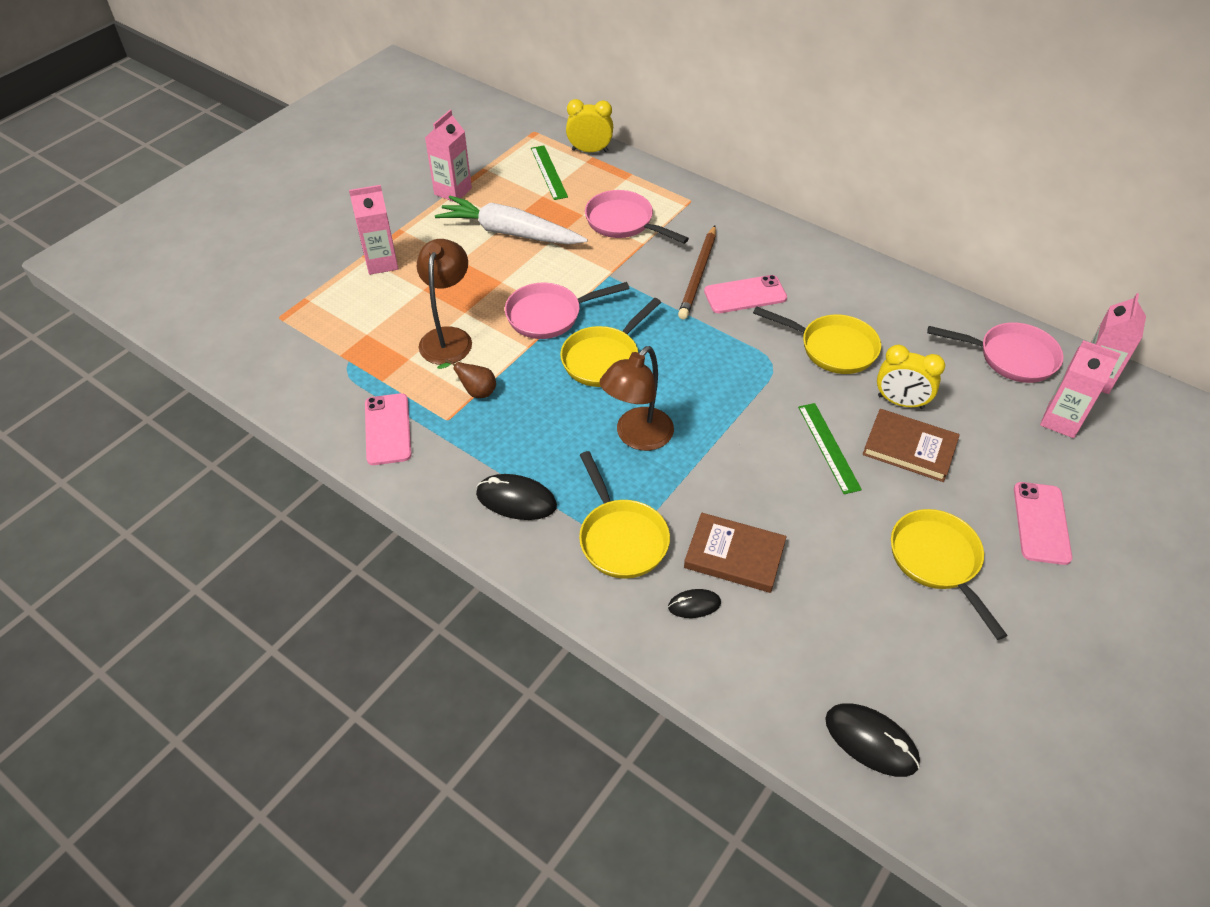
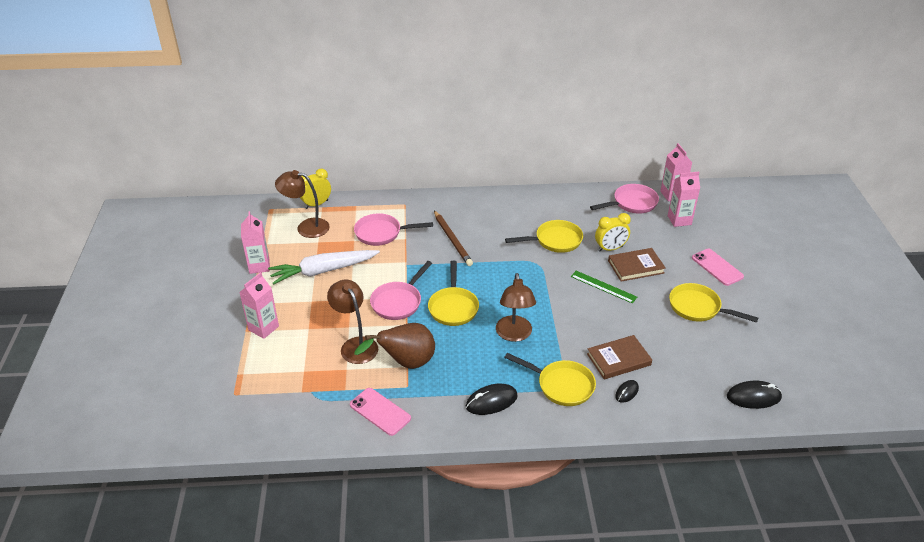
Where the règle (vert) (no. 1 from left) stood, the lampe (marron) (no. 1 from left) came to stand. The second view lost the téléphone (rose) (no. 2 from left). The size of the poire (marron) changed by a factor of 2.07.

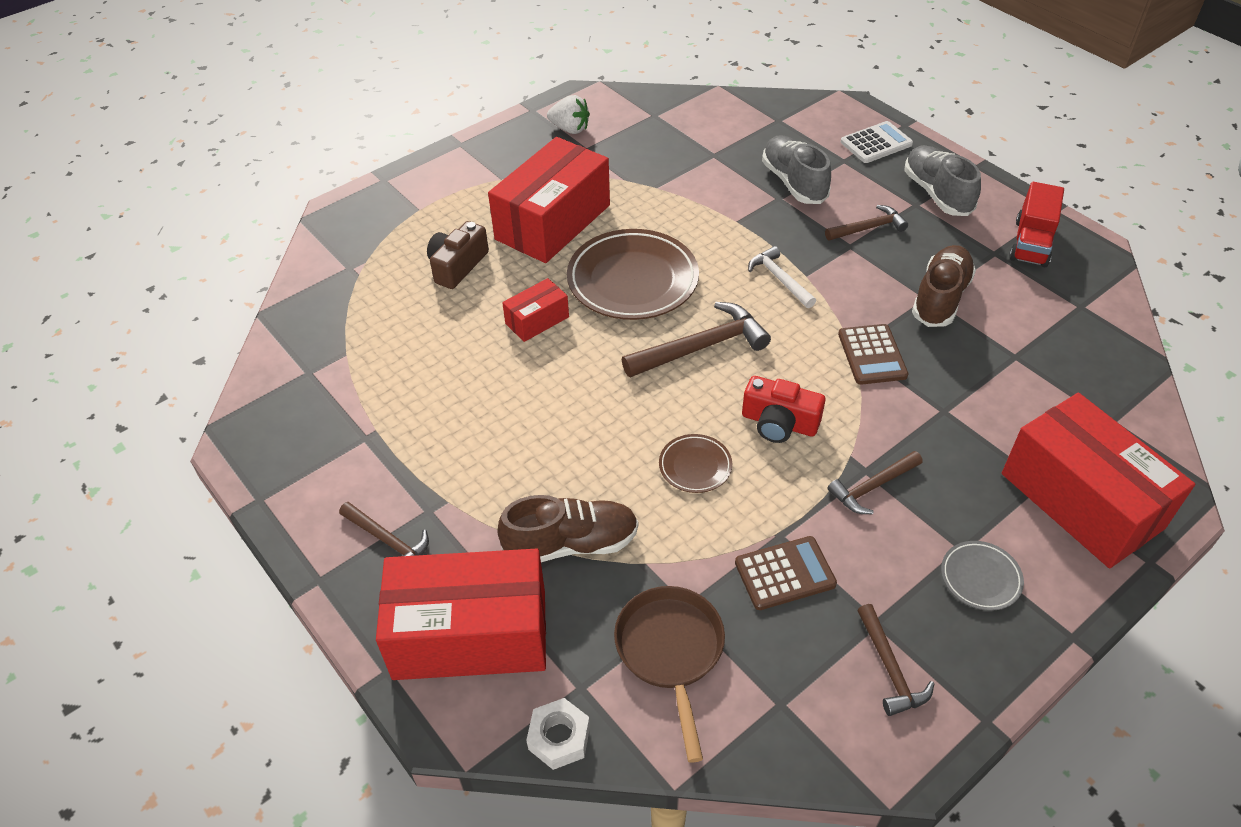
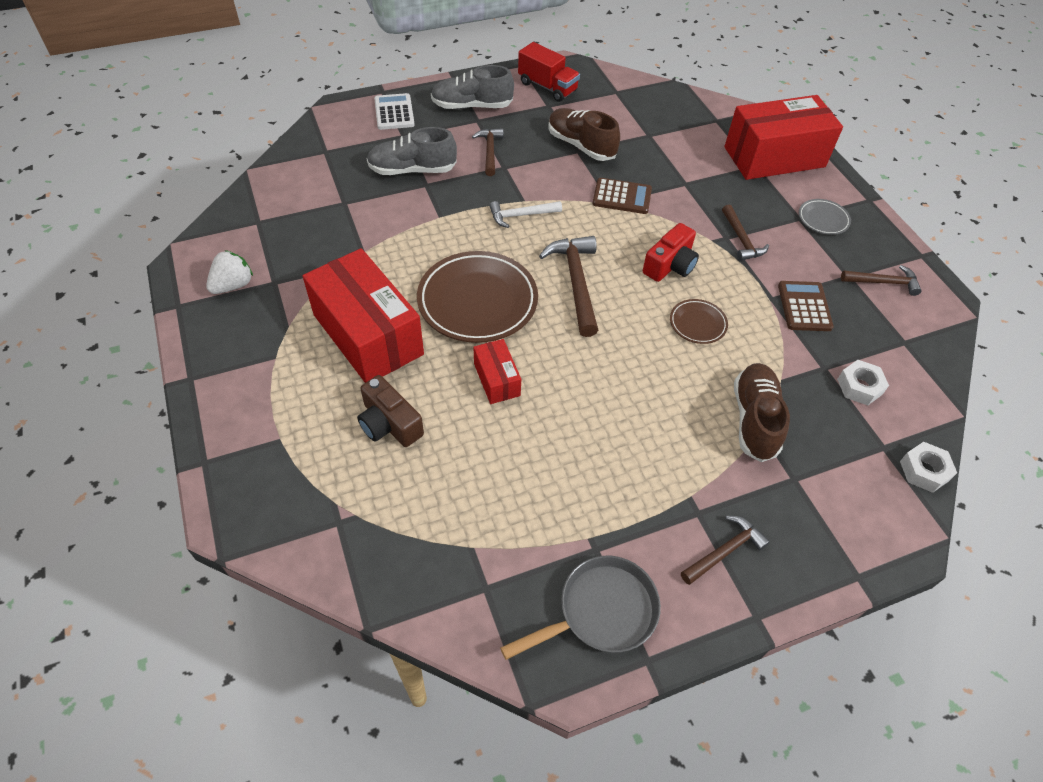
The second view lost the boîte (rouge) (no. 1 from left). Where the poêle (marron) stood, the écrou (blanc) (no. 1 from left) came to stand. The second view gained the poêle (gris).

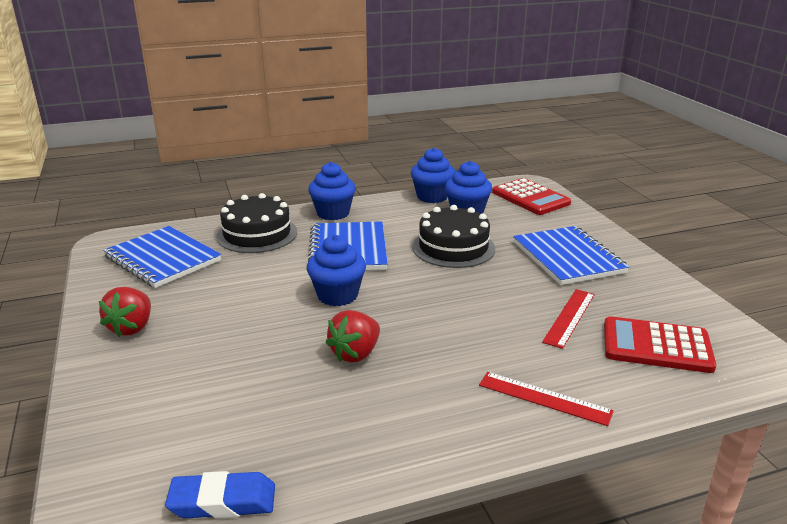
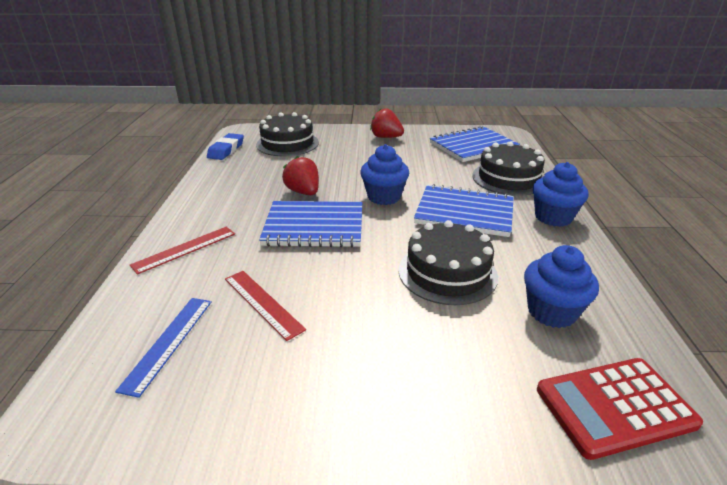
The second view lost the muffin (bleu) (no. 3 from left). The carnet (bleu) (no. 3 from left in the first image) ended up elsewhere. Where the calculatrice (rouge) (no. 2 from left) stood, the règle (bleu) came to stand. The second view gained the gâteau (noir) (no. 1 from left).

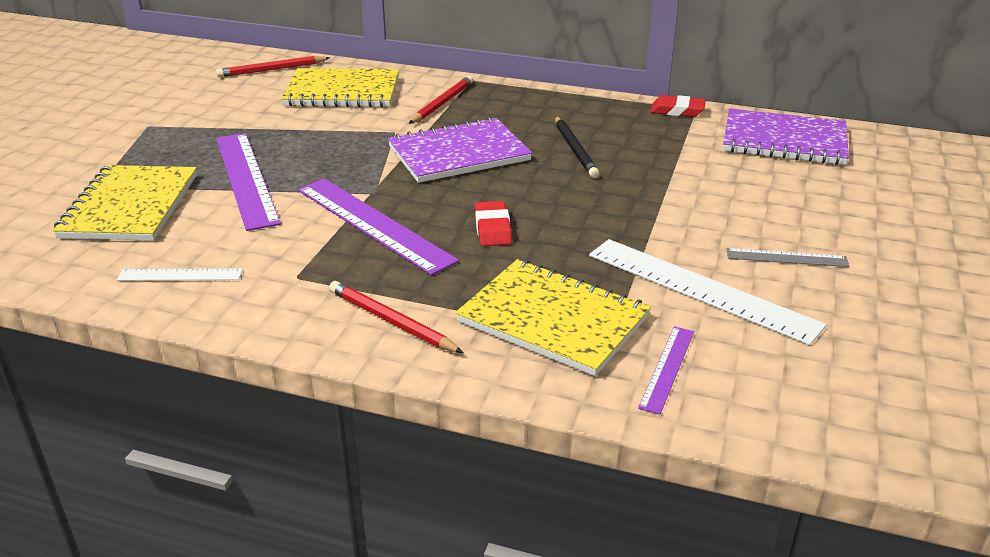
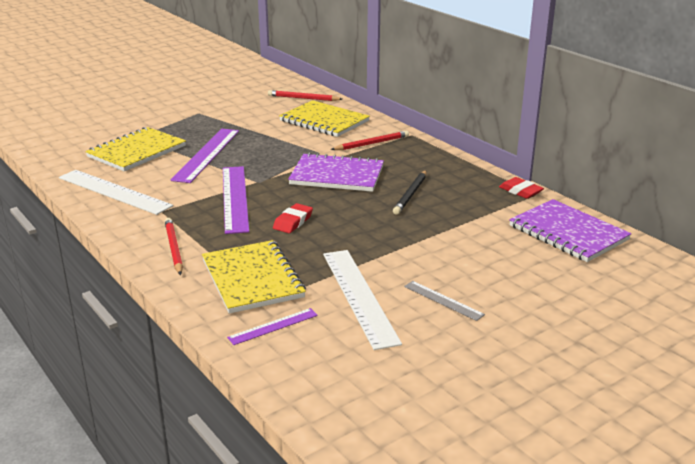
The size of the règle (blanc) (no. 1 from left) changed by a factor of 1.98.

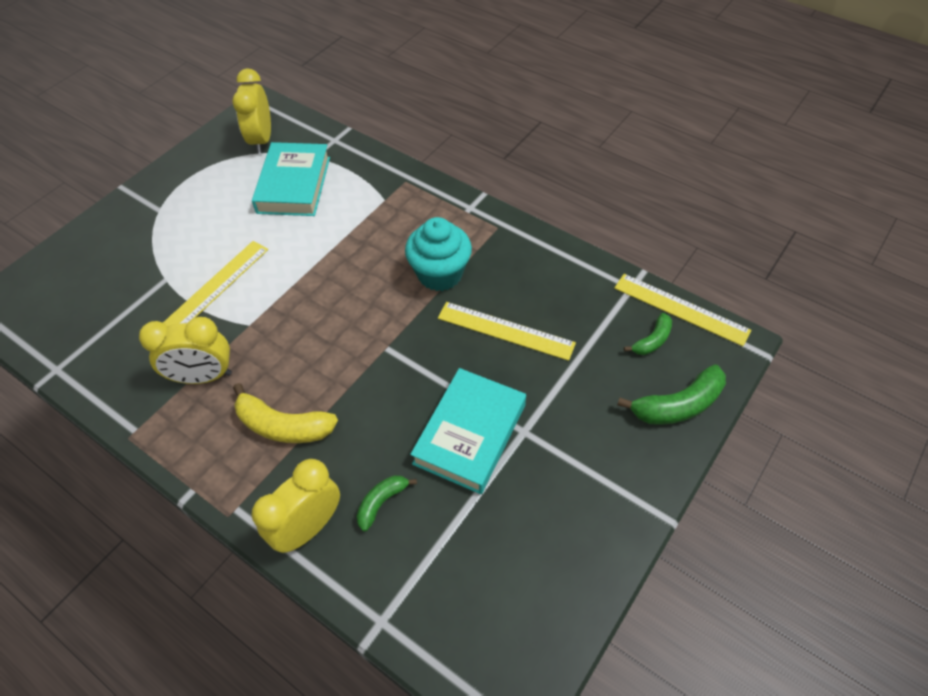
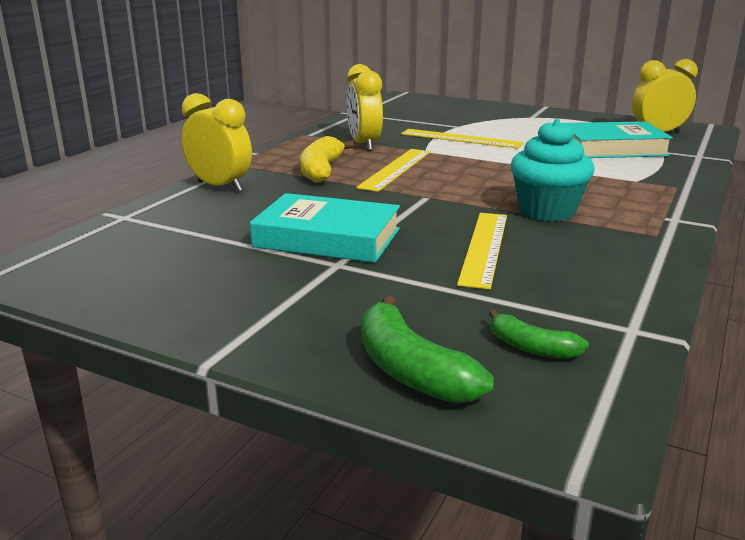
The règle (jaune) (no. 3 from left in the first image) ended up elsewhere. The second view lost the banane (vert) (no. 1 from left).

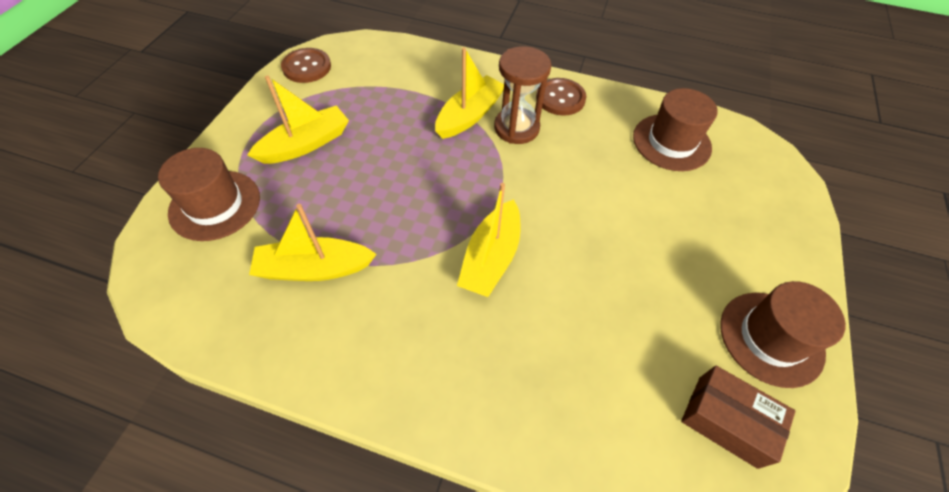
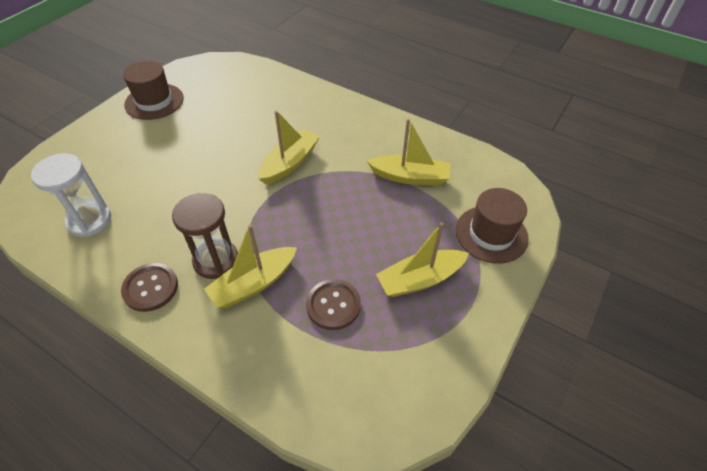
The bouton (marron) (no. 1 from left in the first image) ended up elsewhere. Where the chapeau (marron) (no. 2 from left) stood, the sablier (blanc) came to stand. The second view lost the boîte (marron).

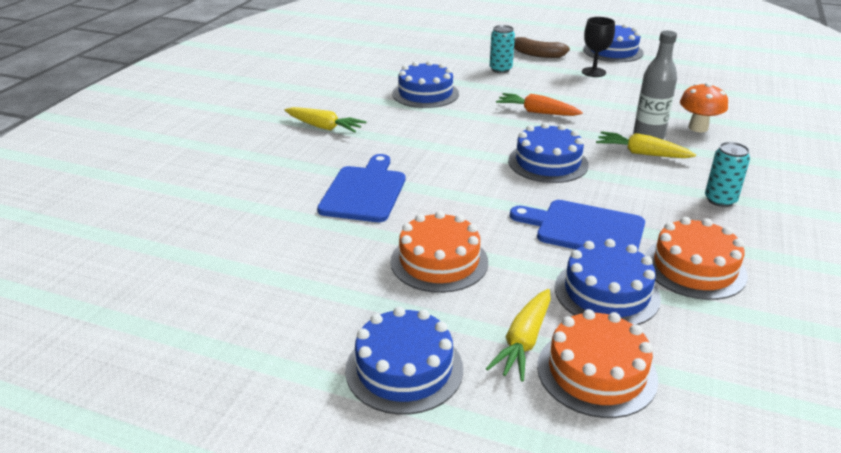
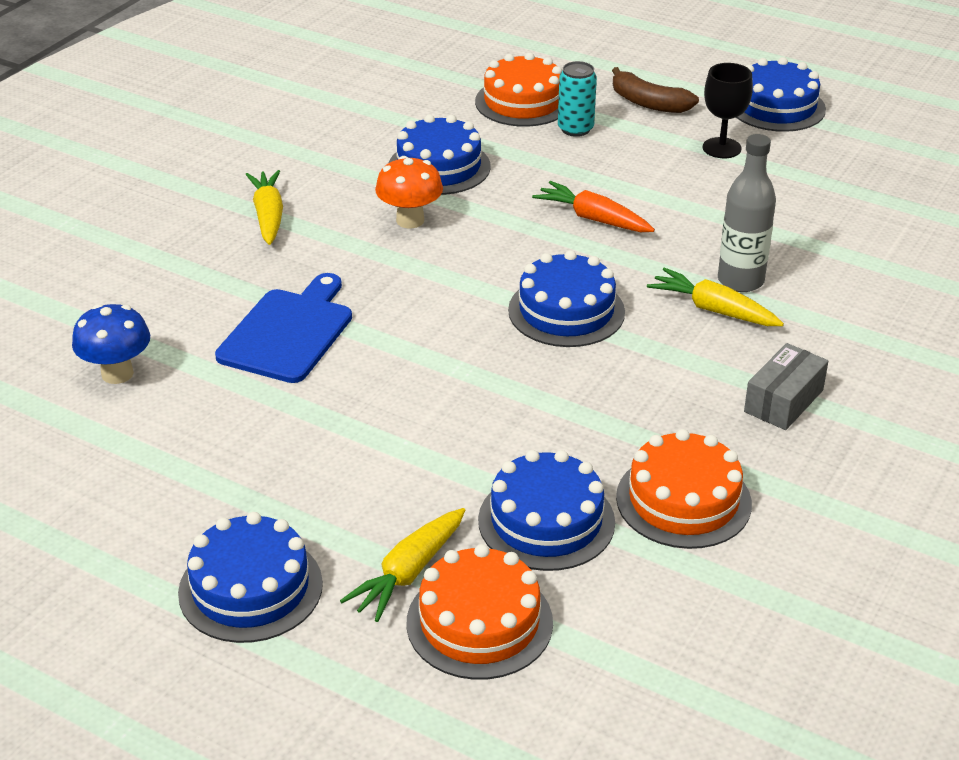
The champignon (orange) ended up elsewhere. The carotte (jaune) (no. 1 from left) ended up facing another way, 135 degrees counterclockwise from before. Where the canette (turquoise) (no. 2 from left) stood, the boîte (gris) came to stand. The second view lost the planche à découper (bleu) (no. 2 from left). The gâteau (orange) (no. 1 from left in the first image) ended up elsewhere. The second view gained the champignon (bleu).

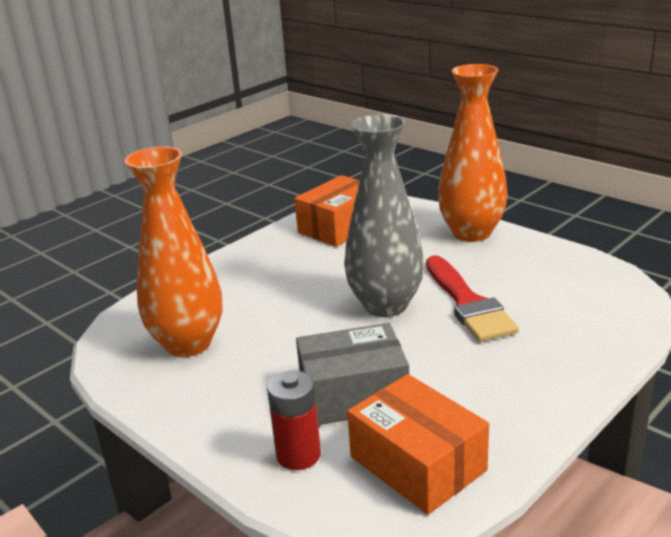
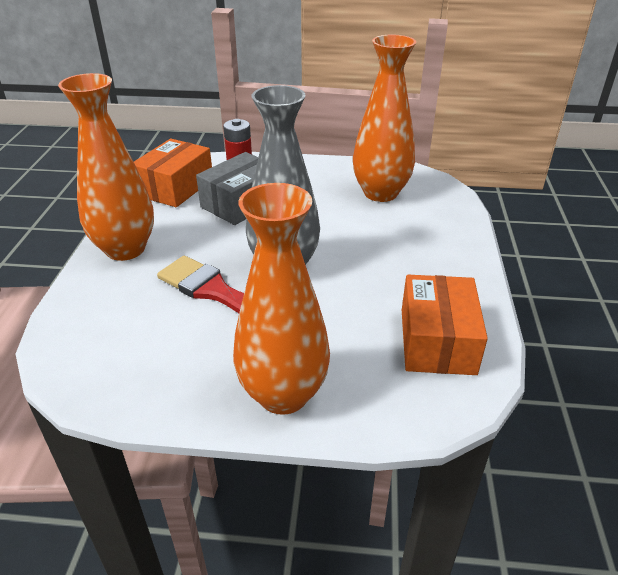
The boîte (orange) (no. 2 from left in the first image) ended up facing another way, 75 degrees counterclockwise from before. The second view gained the vase (orange) (no. 1 from left).

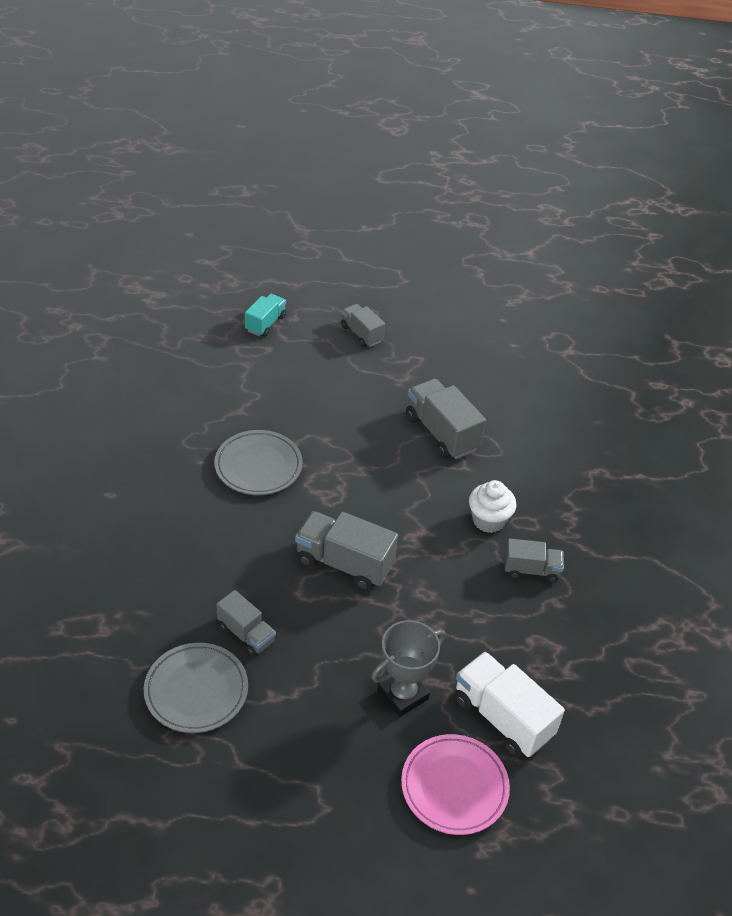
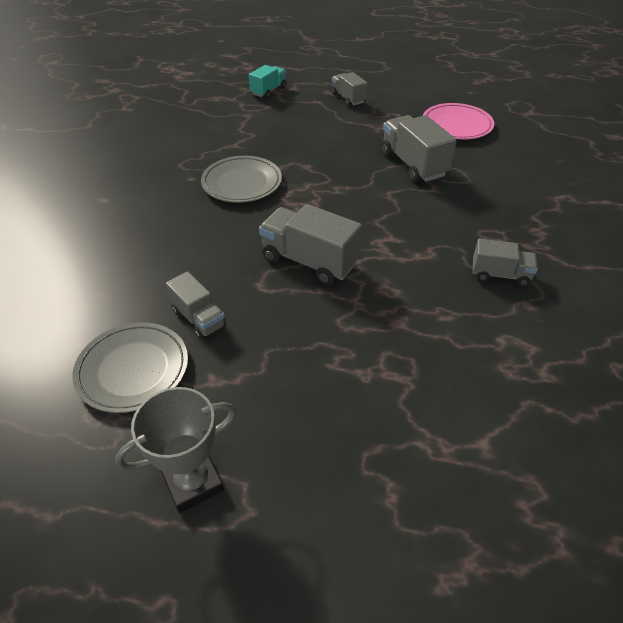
The second view lost the muffin (blanc). The trophée (gris) ended up elsewhere. The second view lost the camion (blanc). The assiette (rose) ended up elsewhere.

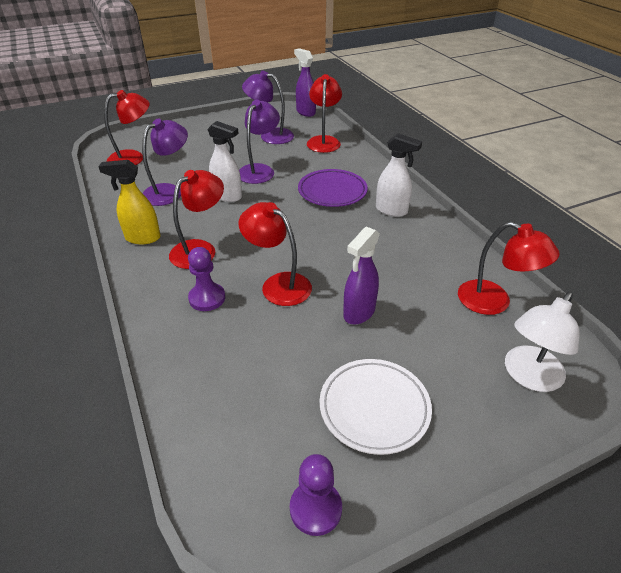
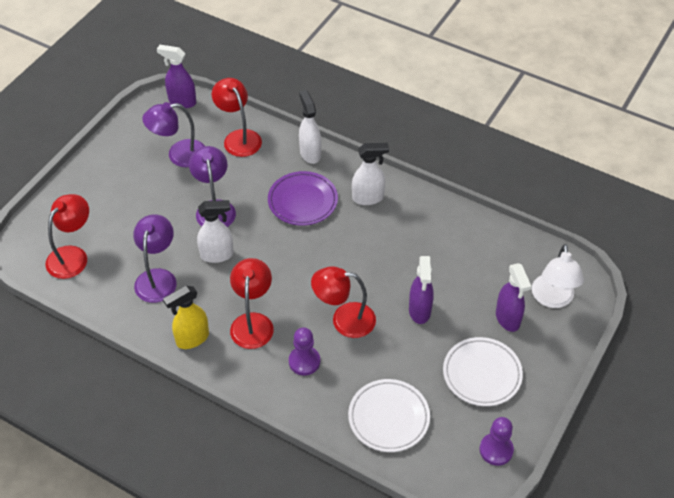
The second view lost the lampe (rouge) (no. 5 from left). The second view gained the vaporisateur (blanc) (no. 2 from left). The second view gained the vaporisateur (violet) (no. 3 from left). The second view gained the assiette (blanc) (no. 1 from left).

